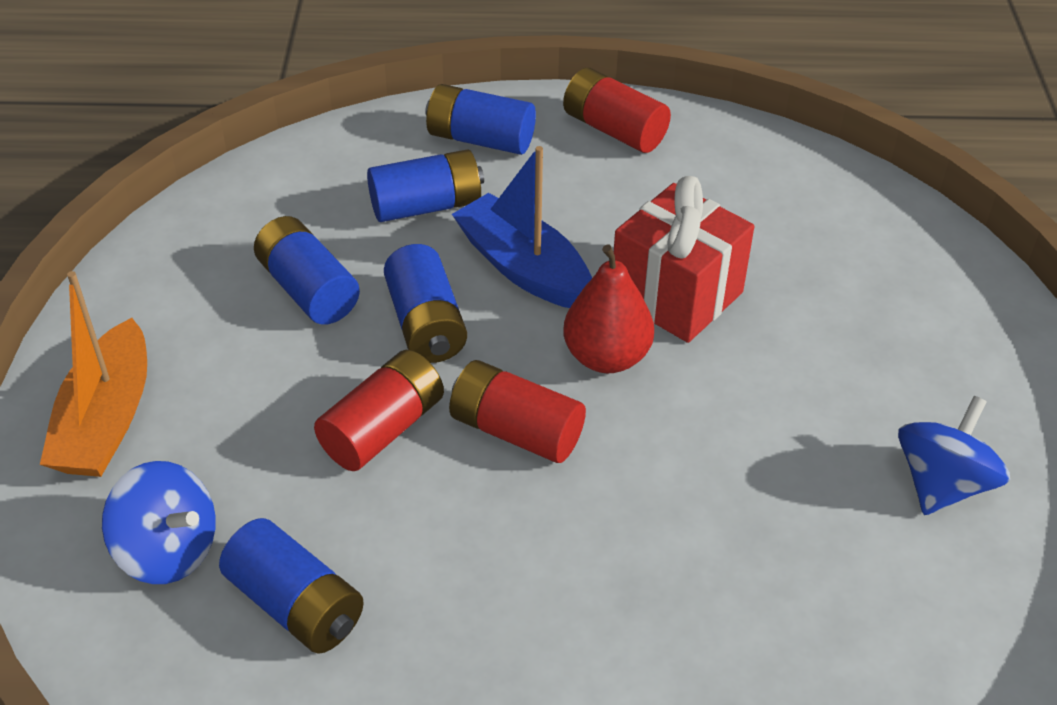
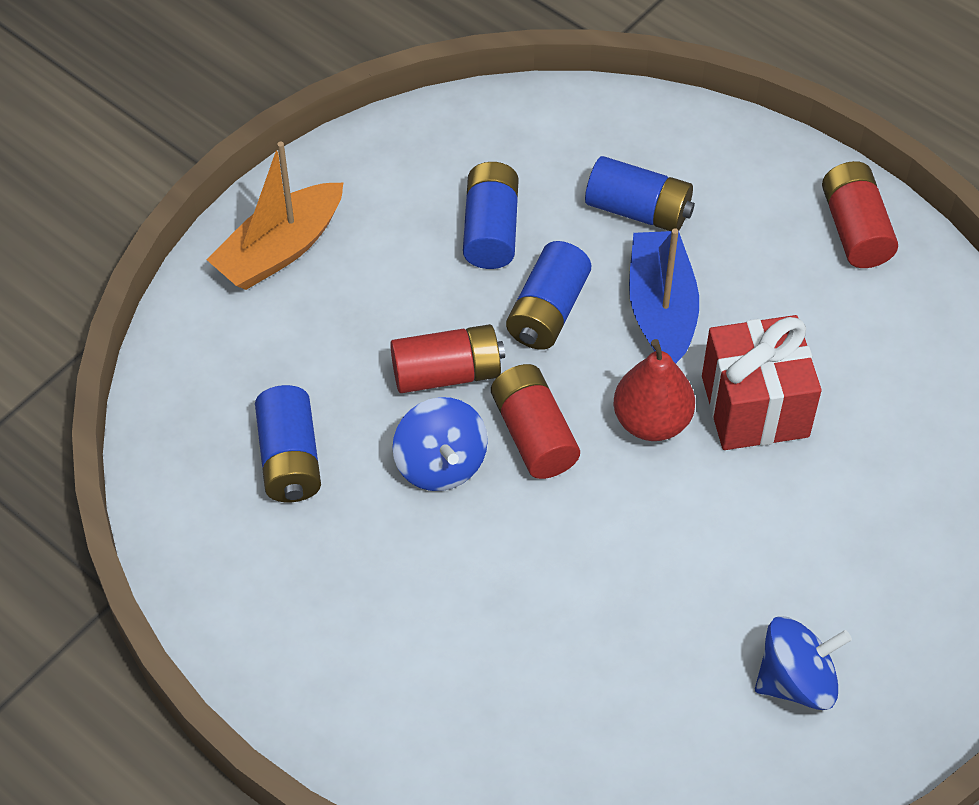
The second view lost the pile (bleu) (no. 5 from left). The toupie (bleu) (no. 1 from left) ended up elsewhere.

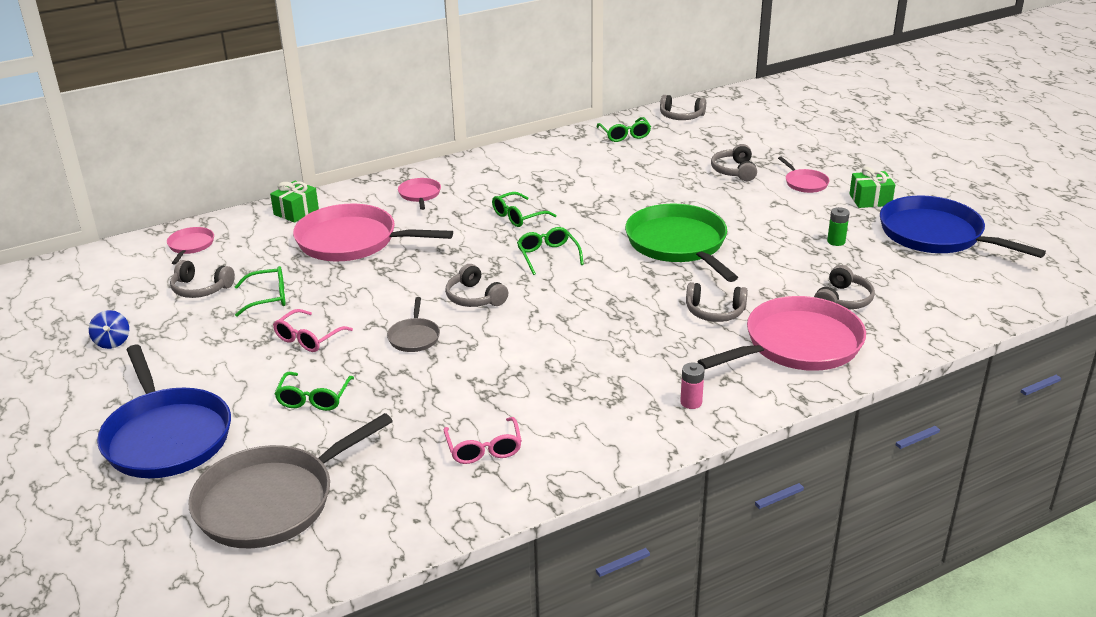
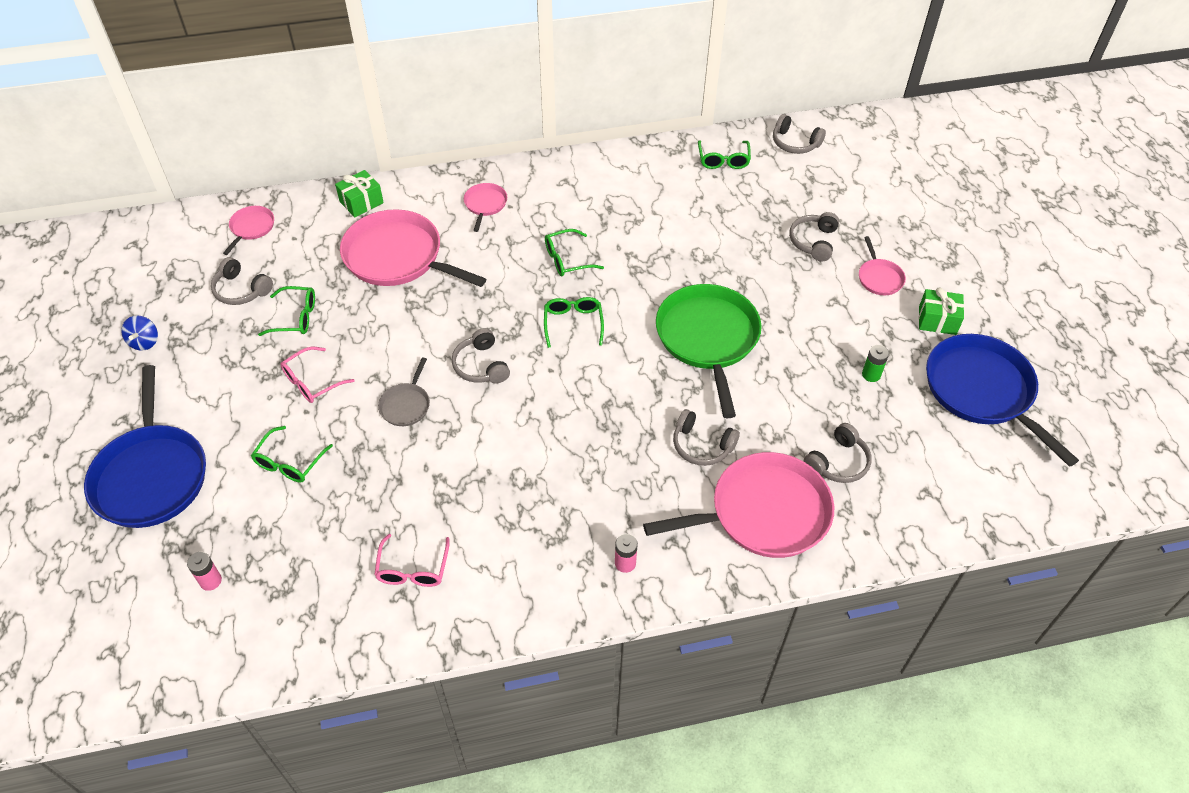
Where the poêle (gris) (no. 1 from left) stood, the pile (rose) (no. 1 from left) came to stand.

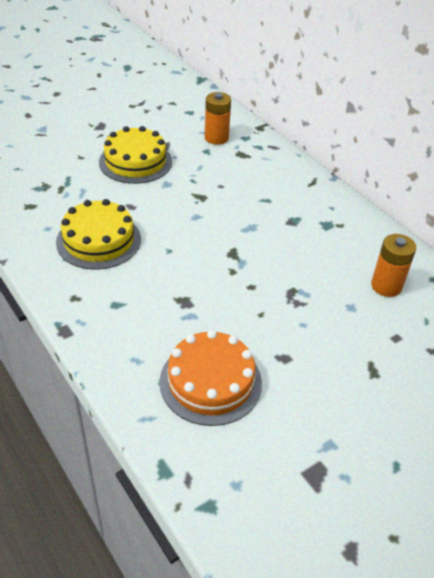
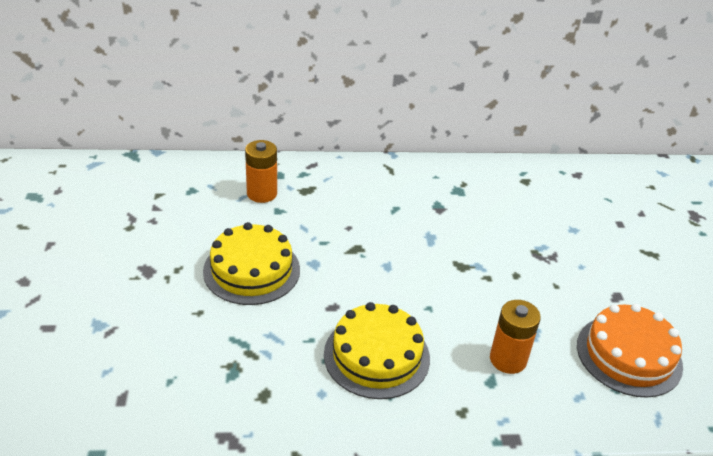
The pile (orange) (no. 2 from left) ended up elsewhere.

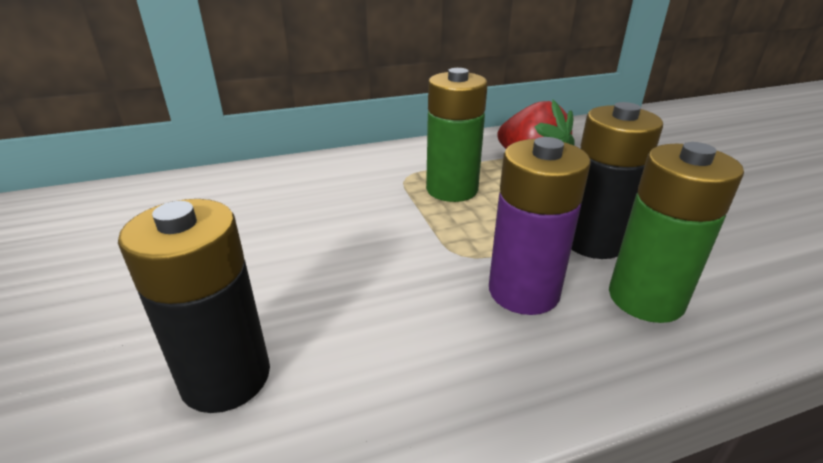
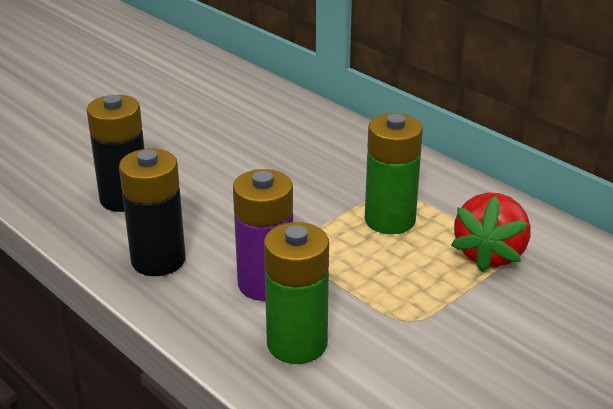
The pile (noir) (no. 2 from left) ended up elsewhere.

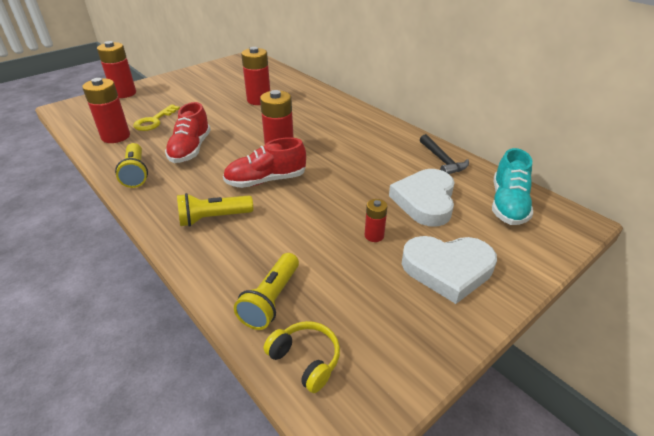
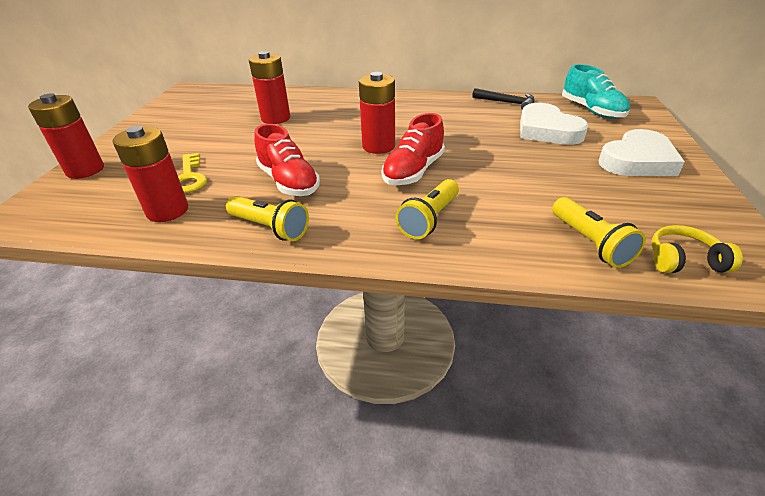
The second view lost the pile (rouge) (no. 5 from left).

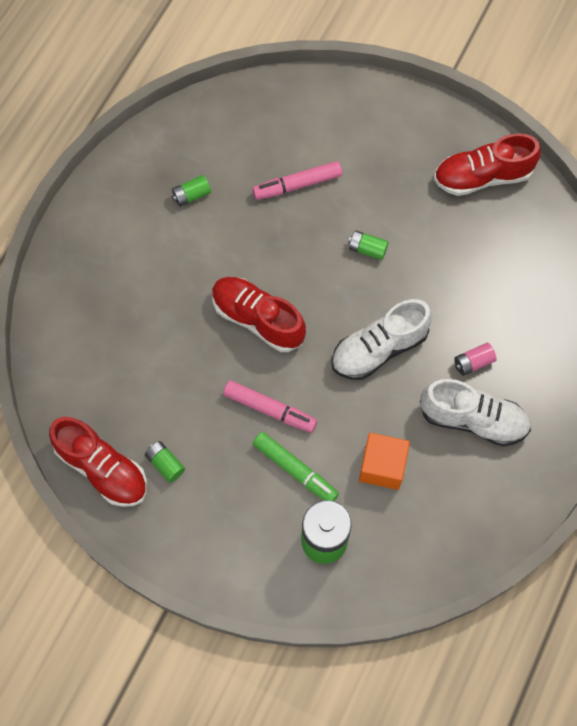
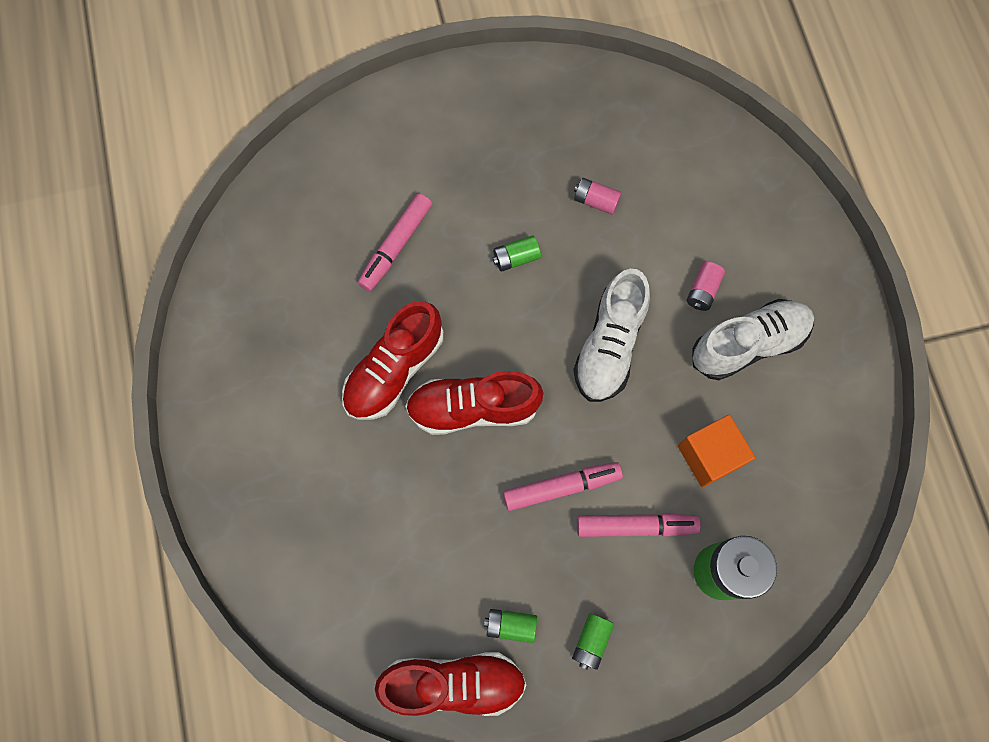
The chaussure (rouge) (no. 3 from left in the first image) ended up elsewhere. The pile (vert) (no. 2 from left in the first image) ended up elsewhere. What was the feutre (vert) turned into the feutre (rose) (no. 3 from left). The second view gained the pile (rose) (no. 1 from left).

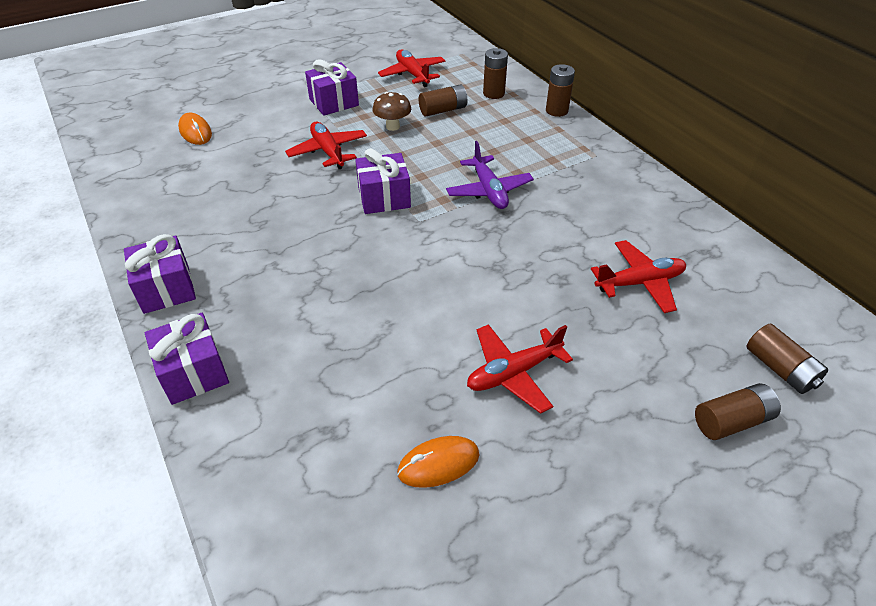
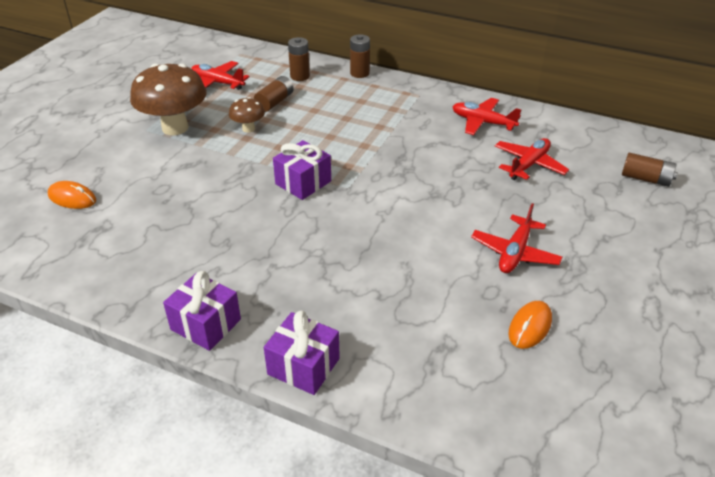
Where the cadeau (violet) (no. 3 from left) stood, the champignon (marron) (no. 1 from left) came to stand. The avion (rouge) (no. 1 from left in the first image) ended up elsewhere. The second view lost the avion (violet). The second view lost the pile (marron) (no. 4 from left).

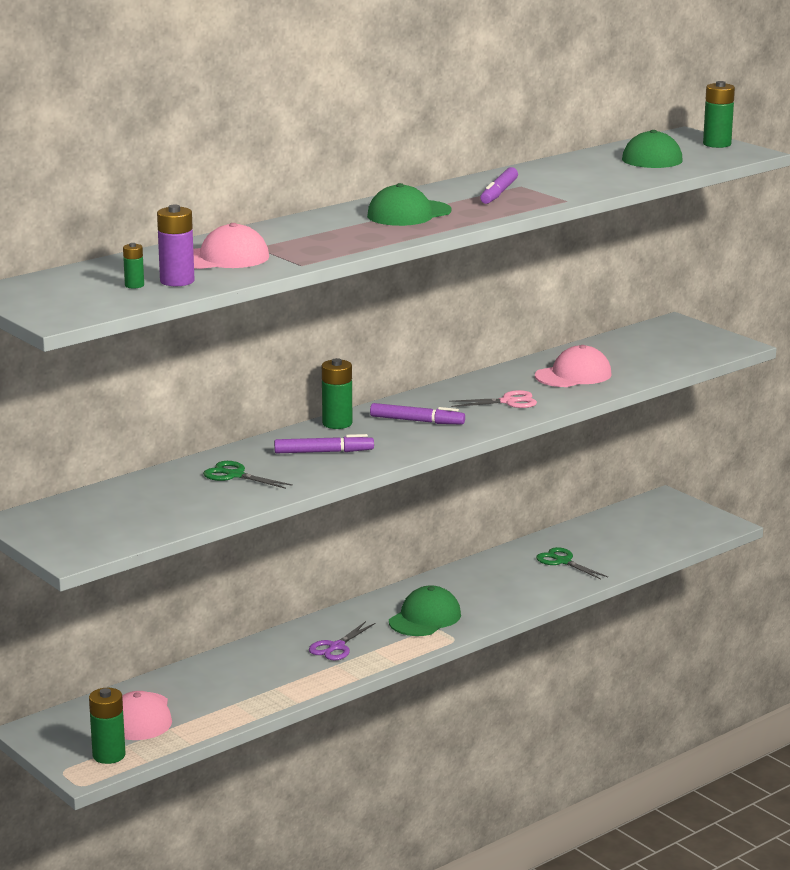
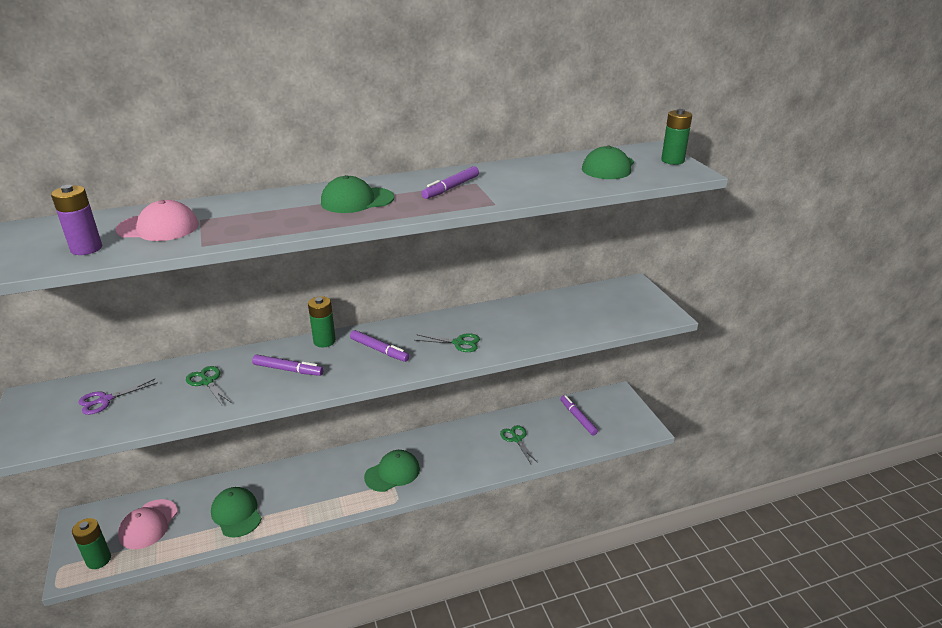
The second view lost the pile (vert) (no. 2 from left). The second view lost the casquette (rose) (no. 3 from left). What was the ciseaux (rose) turned into the ciseaux (vert) (no. 2 from left). The ciseaux (violet) ended up elsewhere. The second view gained the feutre (violet) (no. 4 from left). The second view gained the casquette (vert) (no. 1 from left).

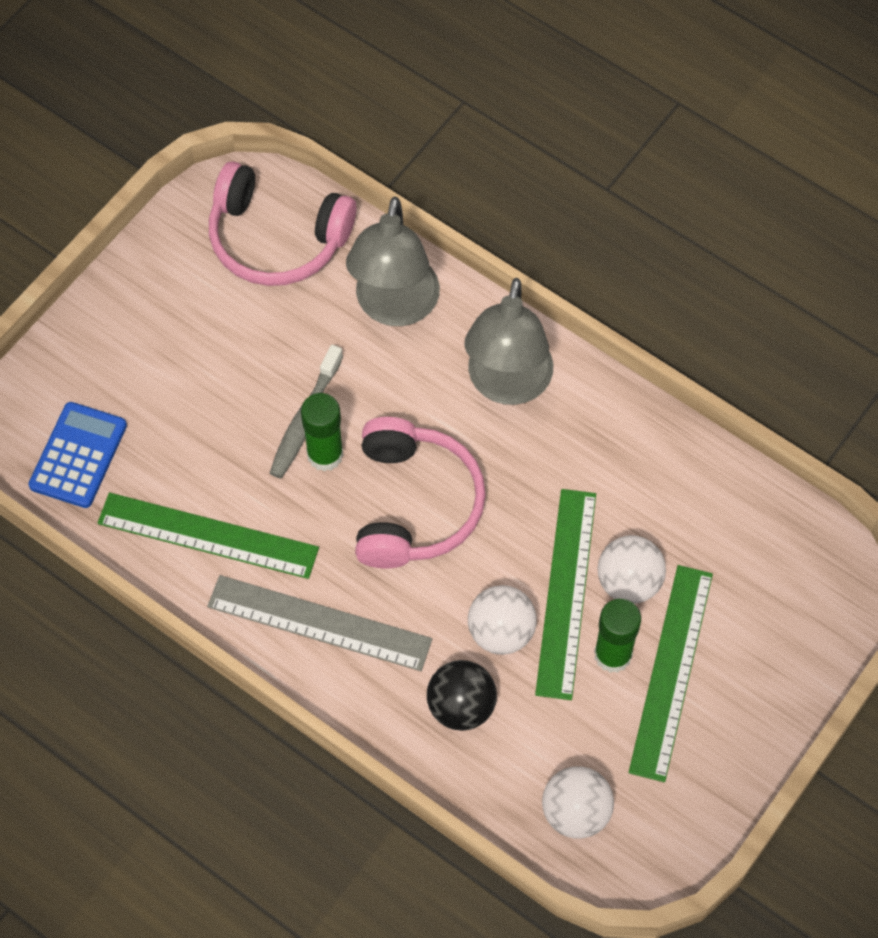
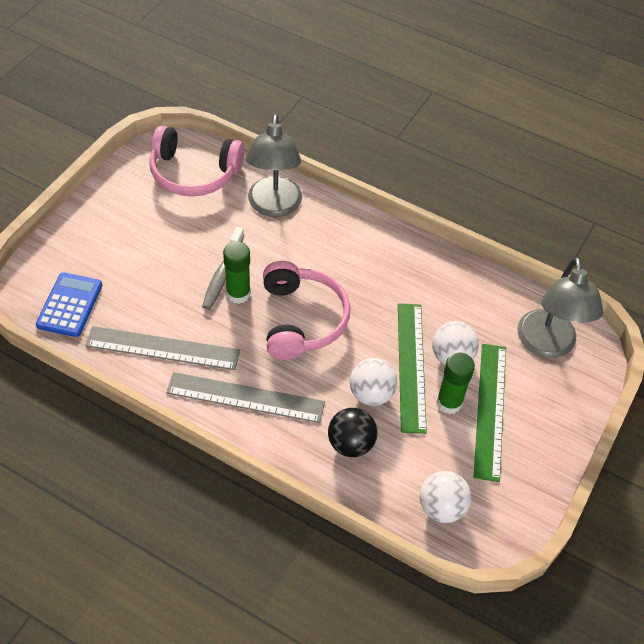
The lampe (gris) (no. 2 from left) ended up elsewhere. What was the règle (vert) (no. 1 from left) turned into the règle (gris) (no. 1 from left).

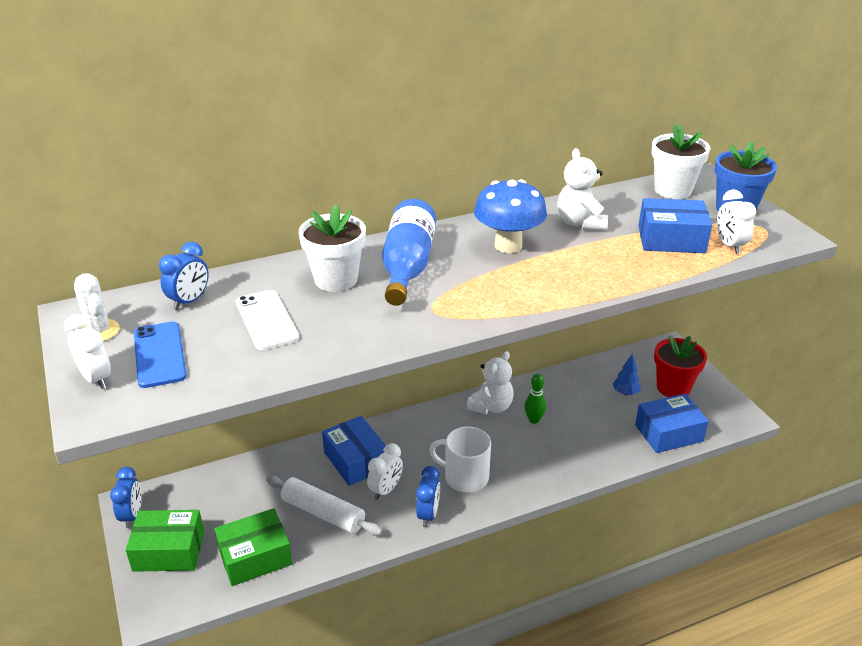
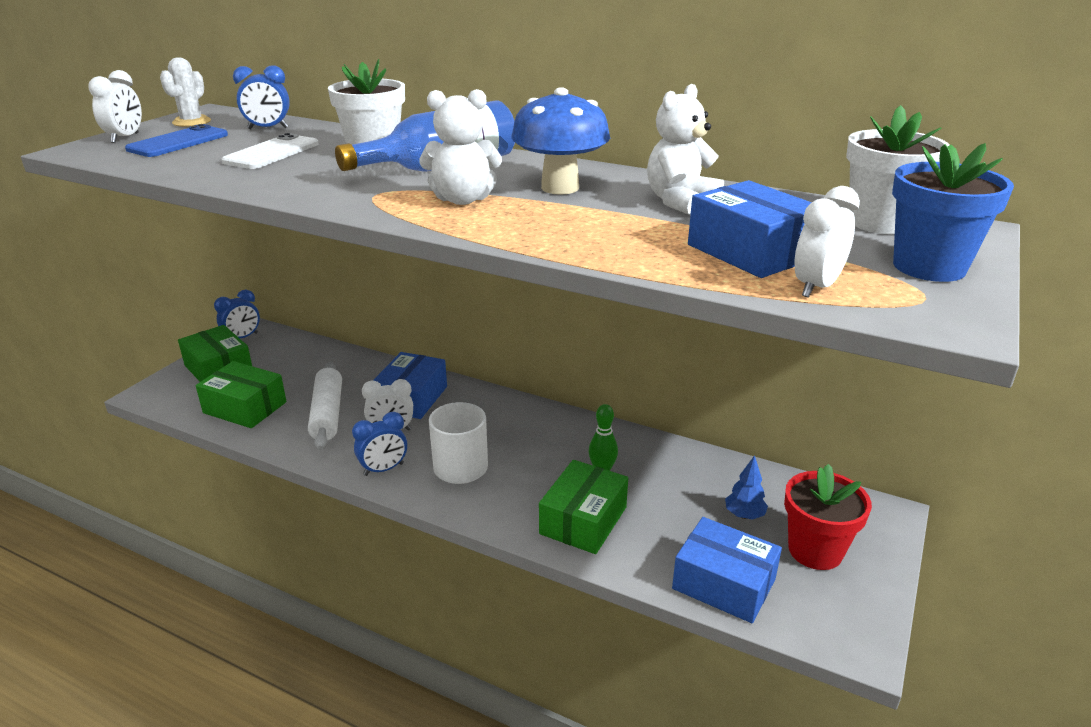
The ours en peluche (blanc) (no. 1 from left) ended up elsewhere. The second view gained the boîte (vert) (no. 3 from left).

